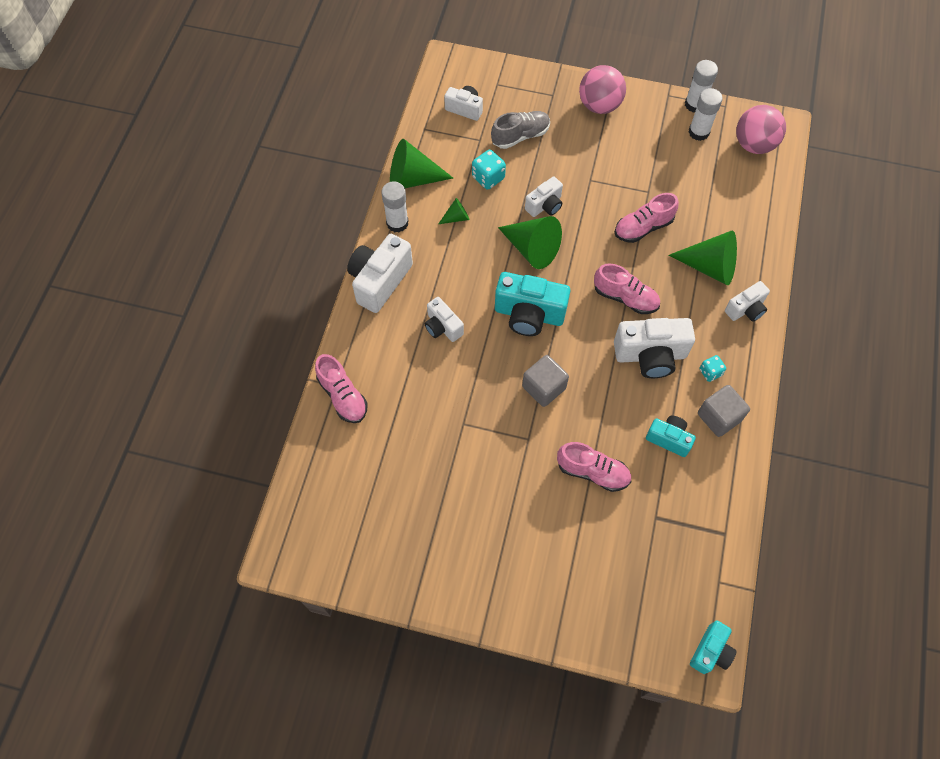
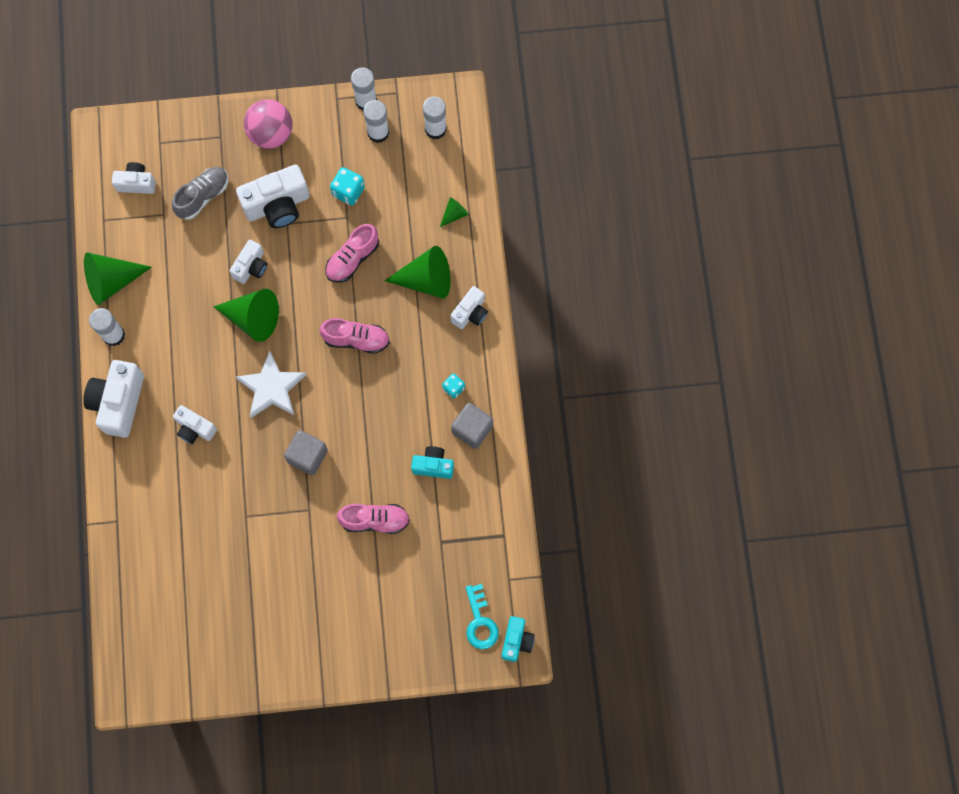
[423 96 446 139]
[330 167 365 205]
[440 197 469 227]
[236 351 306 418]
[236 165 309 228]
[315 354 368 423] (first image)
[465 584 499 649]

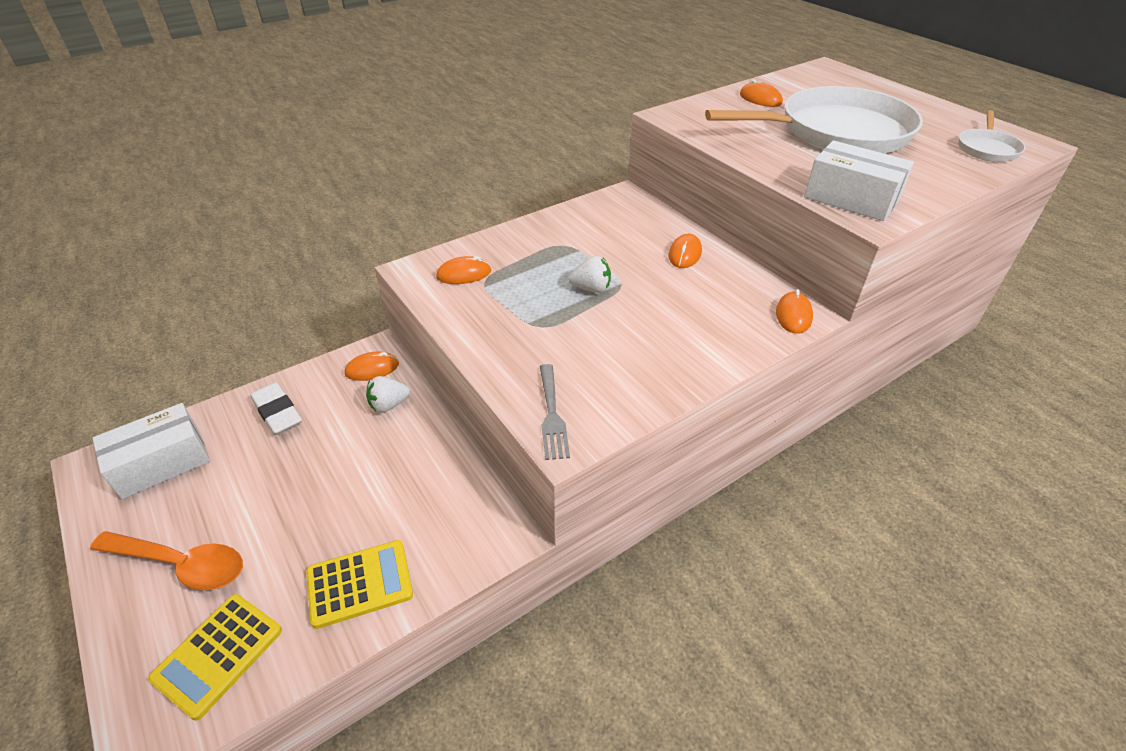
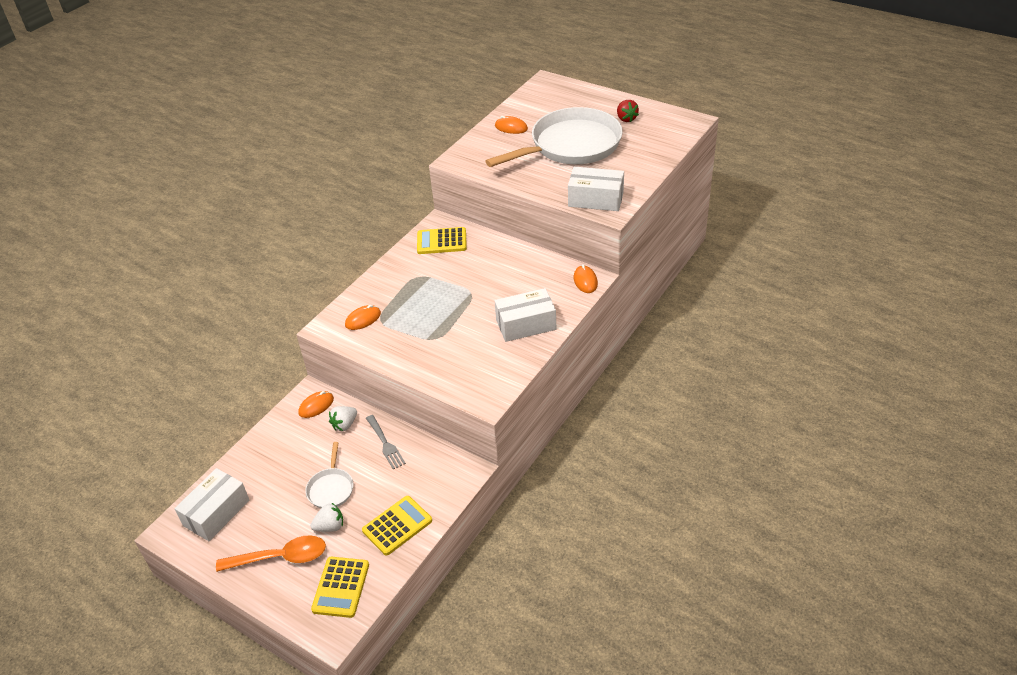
[305 442 353 508]
[669 234 702 268] (first image)
[310 503 343 532]
[366 415 406 469]
[250 383 302 435] (first image)
[617 100 639 122]
[417 227 467 254]
[495 288 556 342]

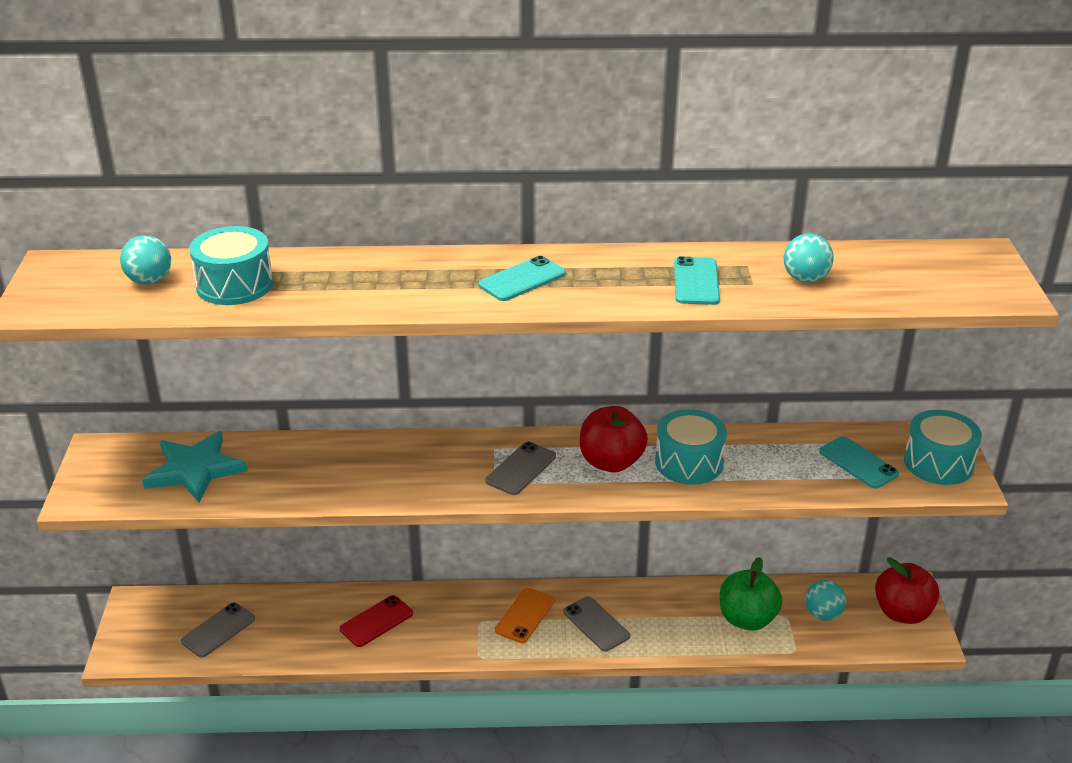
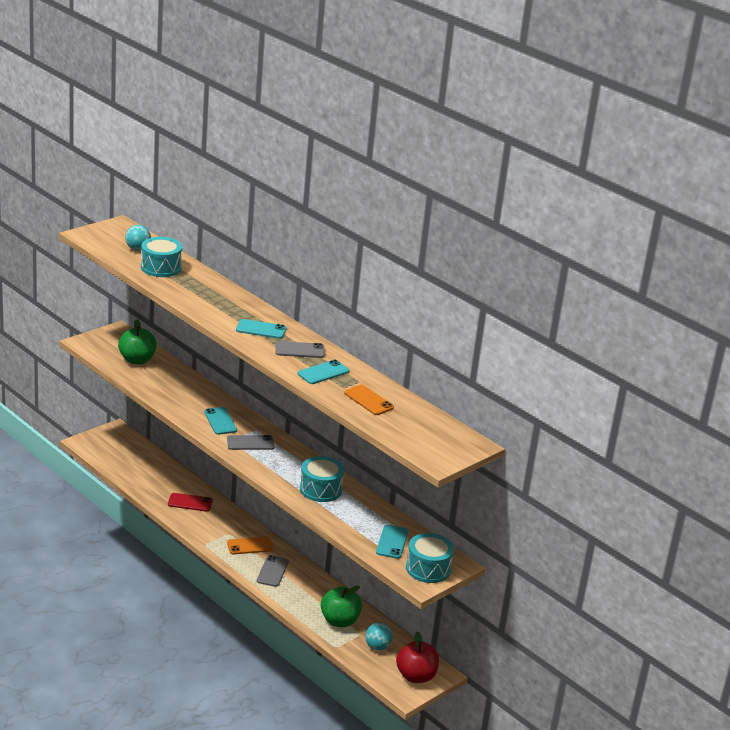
[344 385 394 415]
[580 406 648 472] (first image)
[118 320 157 364]
[275 341 325 358]
[204 407 237 435]

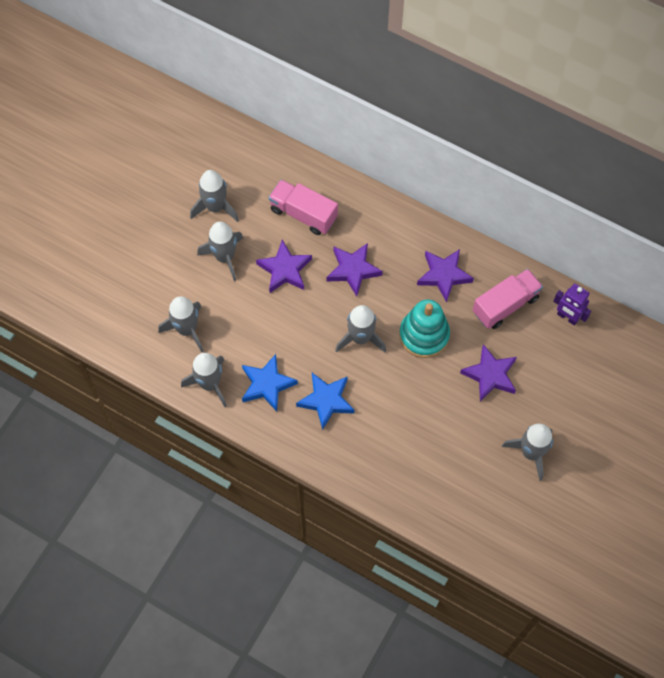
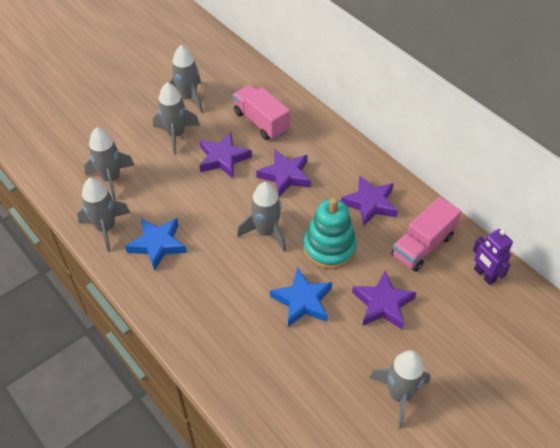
[391 197 461 272]
[270 268 332 327]

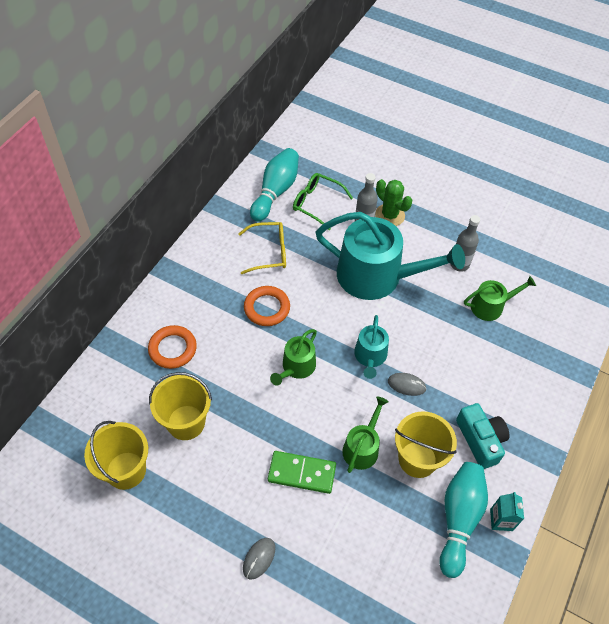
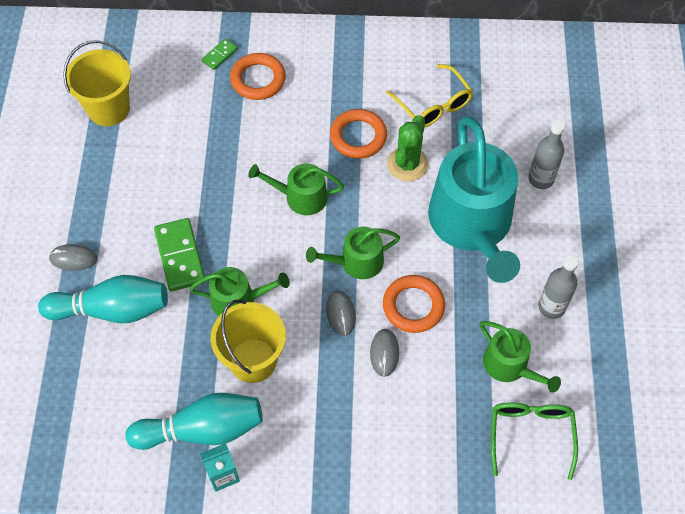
[38 275 168 323]
[491 402 578 480]
[387 115 429 181]
[306 227 400 279]
[149 372 212 440] (first image)
[456 403 510 469] (first image)
[201 39 238 70]
[383 275 445 333]
[370 329 399 377]

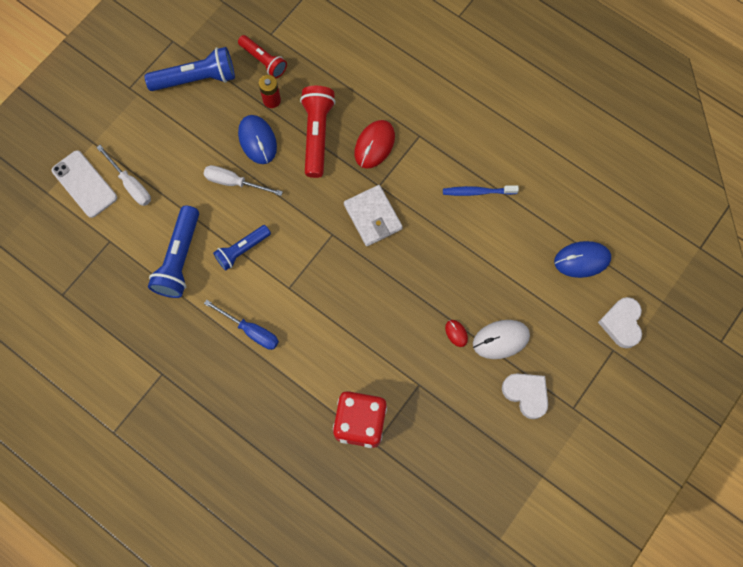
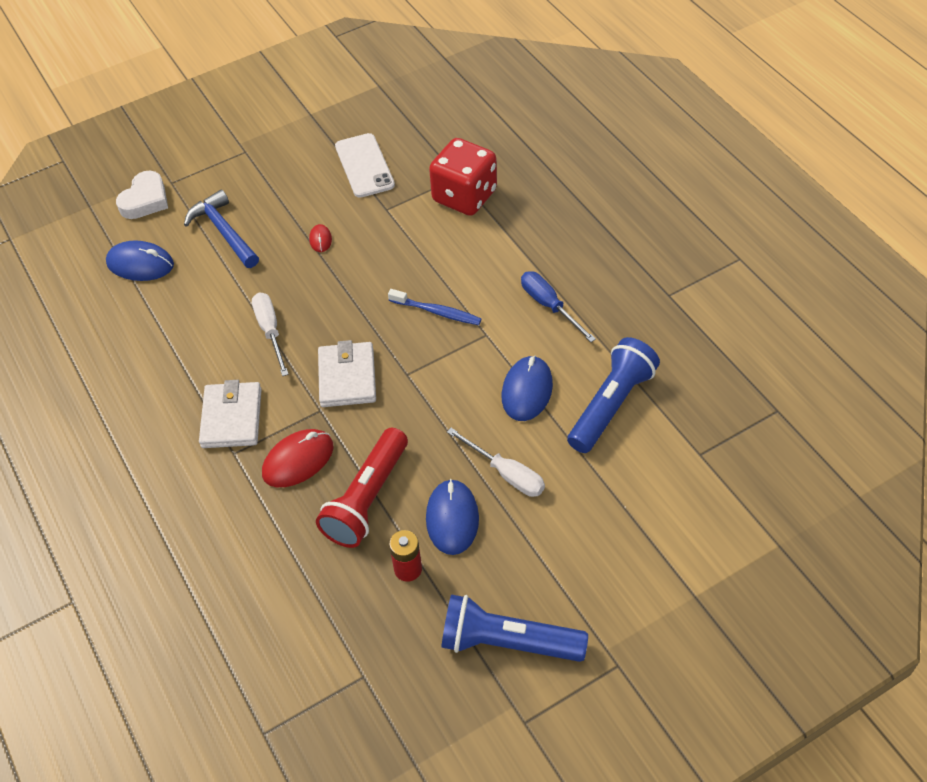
[238 35 287 78] (first image)
[252 293 289 376]
[335 133 395 198]
[388 289 481 325]
[501 356 553 421]
[473 320 530 359] (first image)
[502 373 548 419] (first image)
[184 190 259 268]
[199 380 262 448]

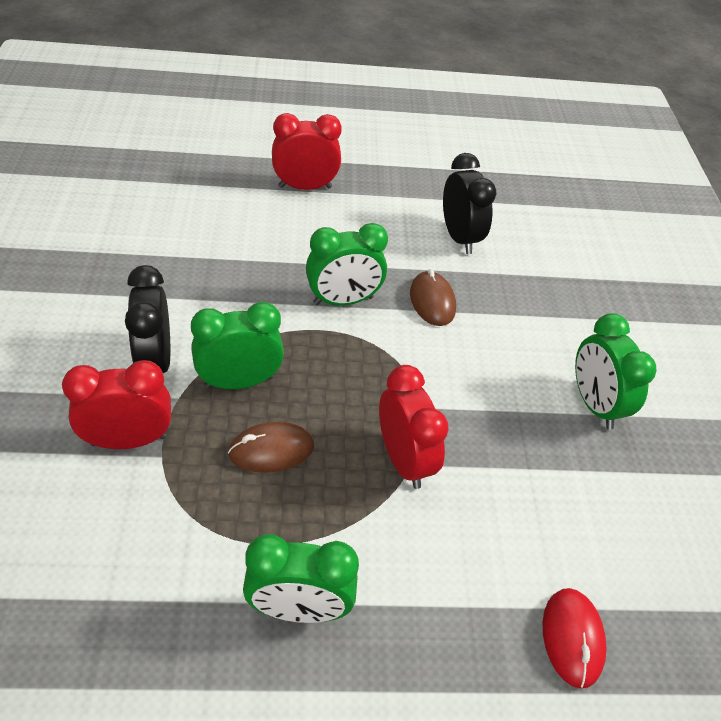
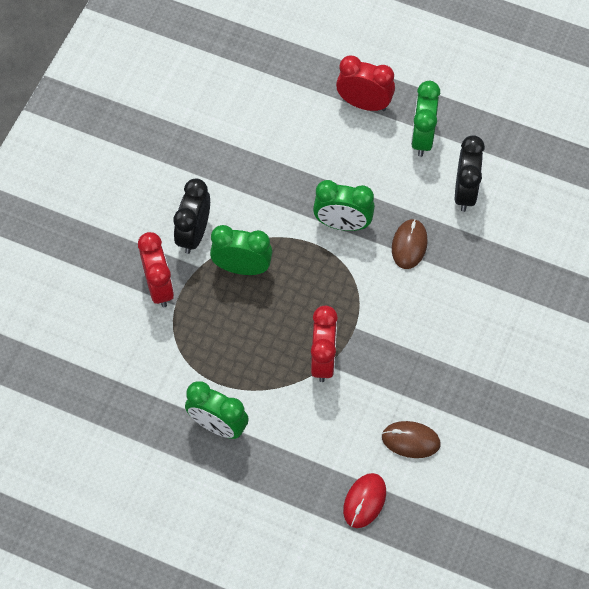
[411 81 440 157]
[138 232 174 307]
[382 421 441 458]

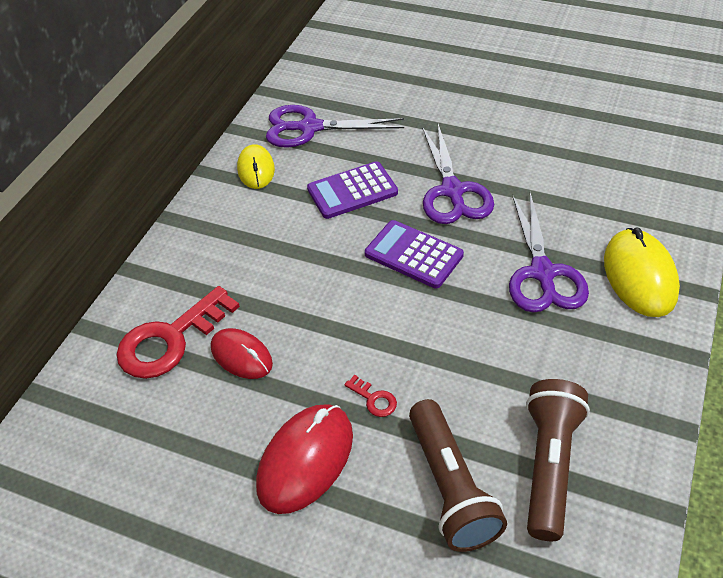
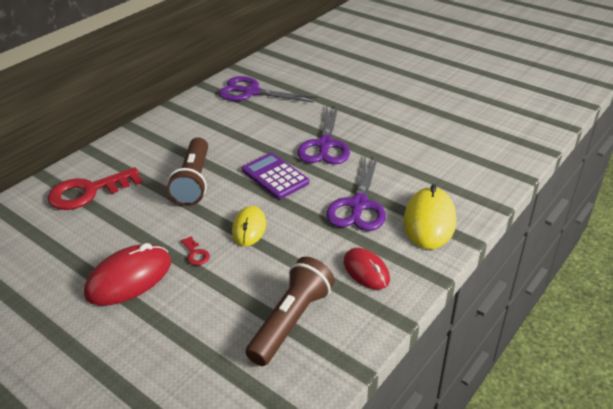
[232 206 267 246]
[307 161 398 219] (first image)
[344 248 390 290]
[167 137 208 206]

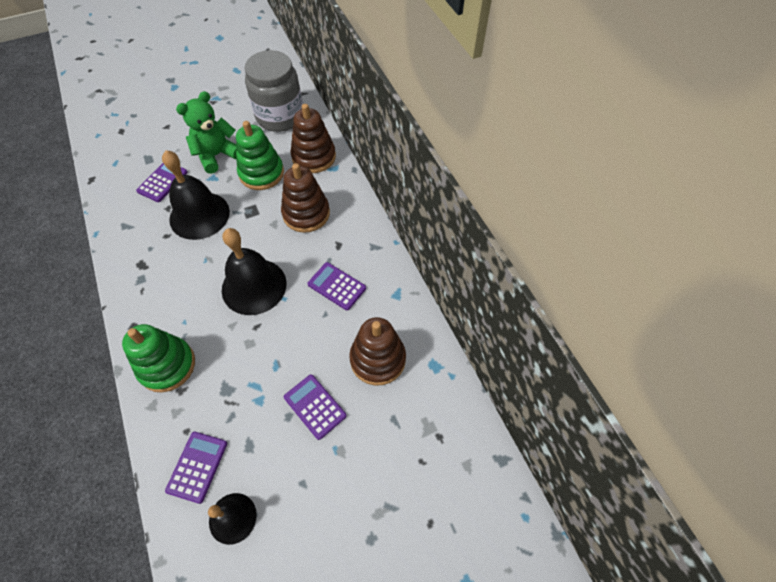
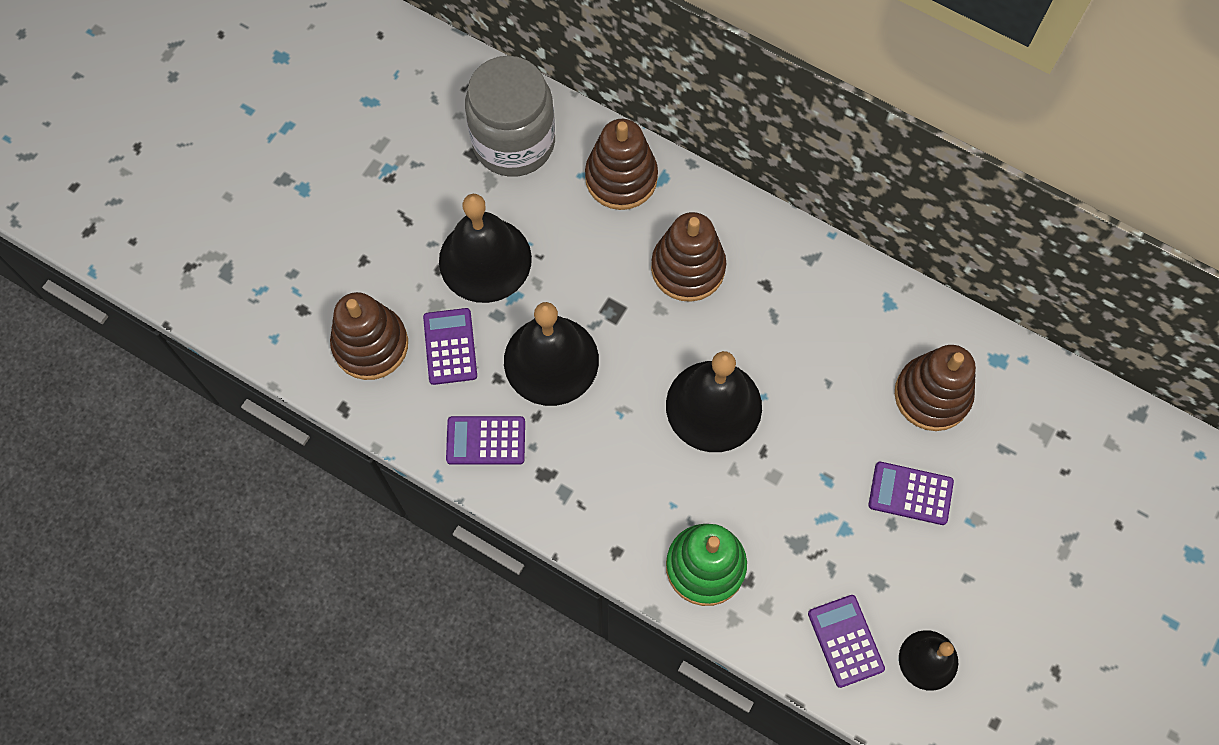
[439 194 532 303]
[236 121 284 190] (first image)
[446 416 525 465]
[330 292 408 380]

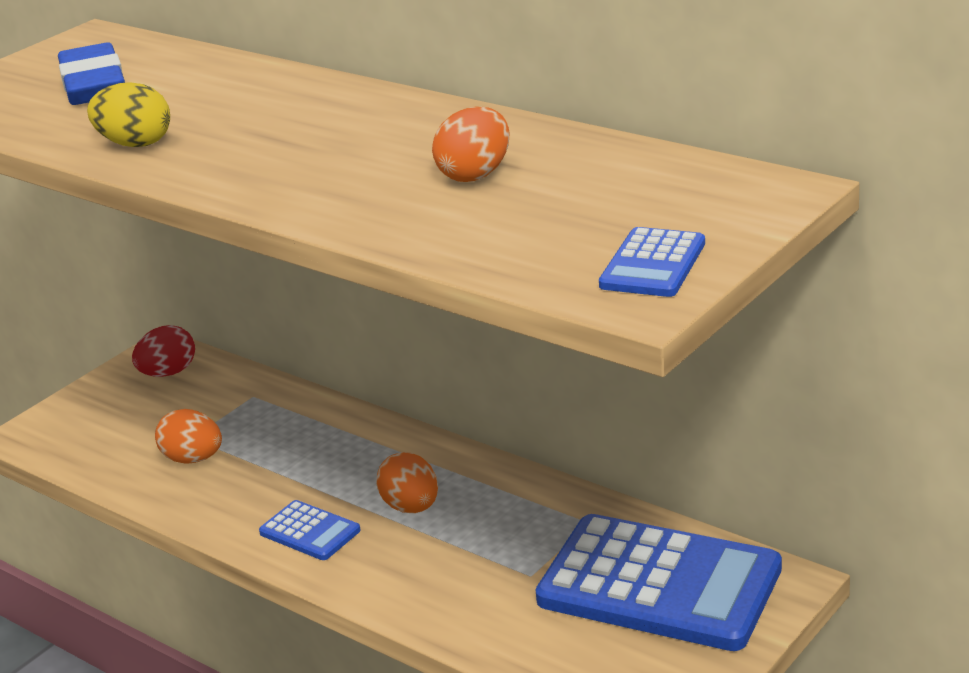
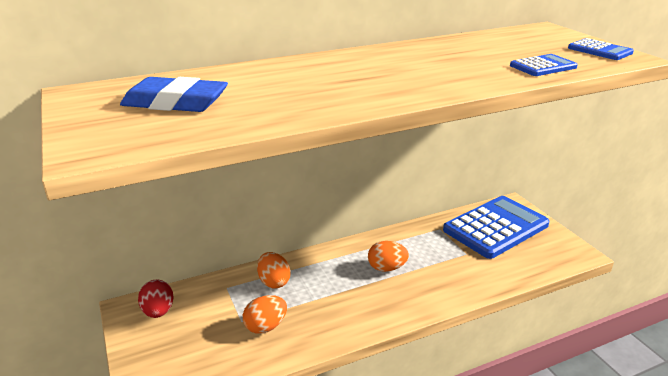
[87 82 170 147] (first image)
[257 252 291 288]
[510 54 578 76]

